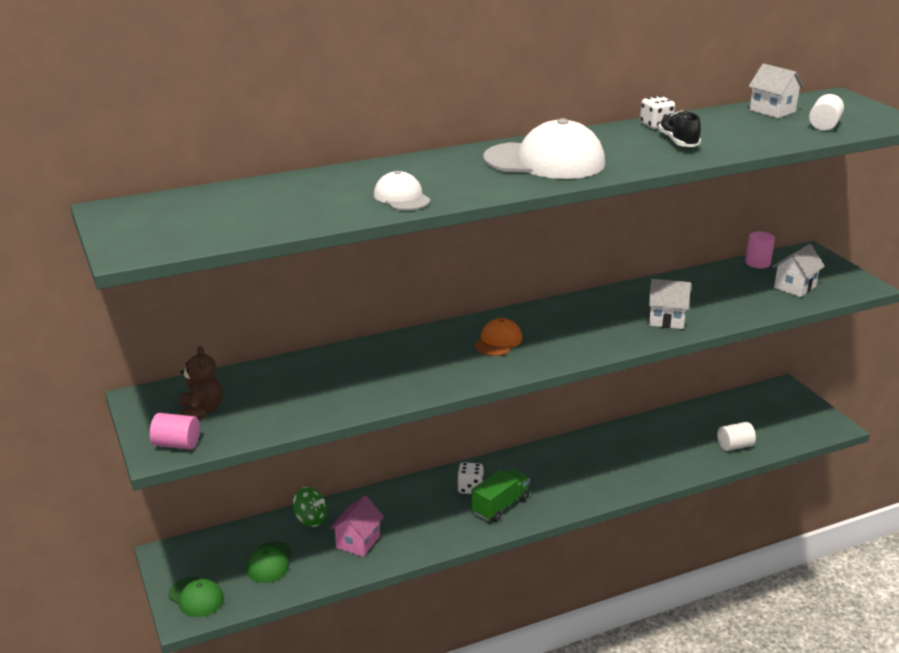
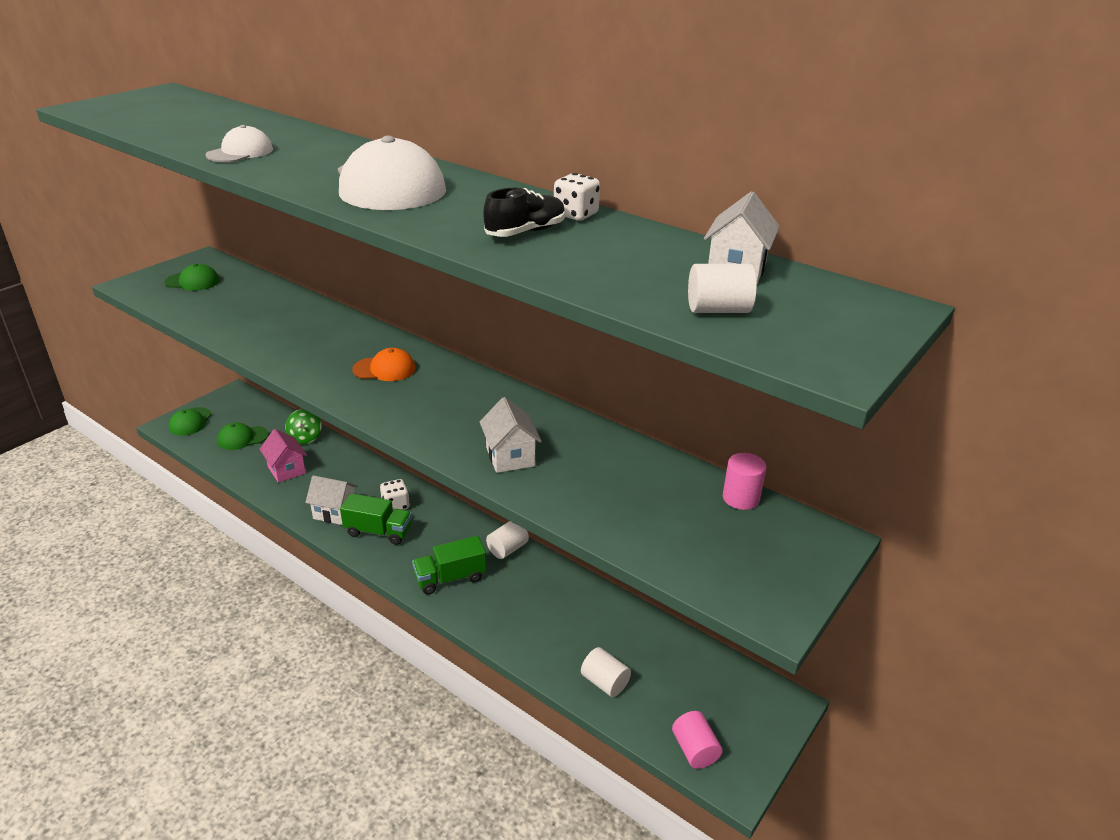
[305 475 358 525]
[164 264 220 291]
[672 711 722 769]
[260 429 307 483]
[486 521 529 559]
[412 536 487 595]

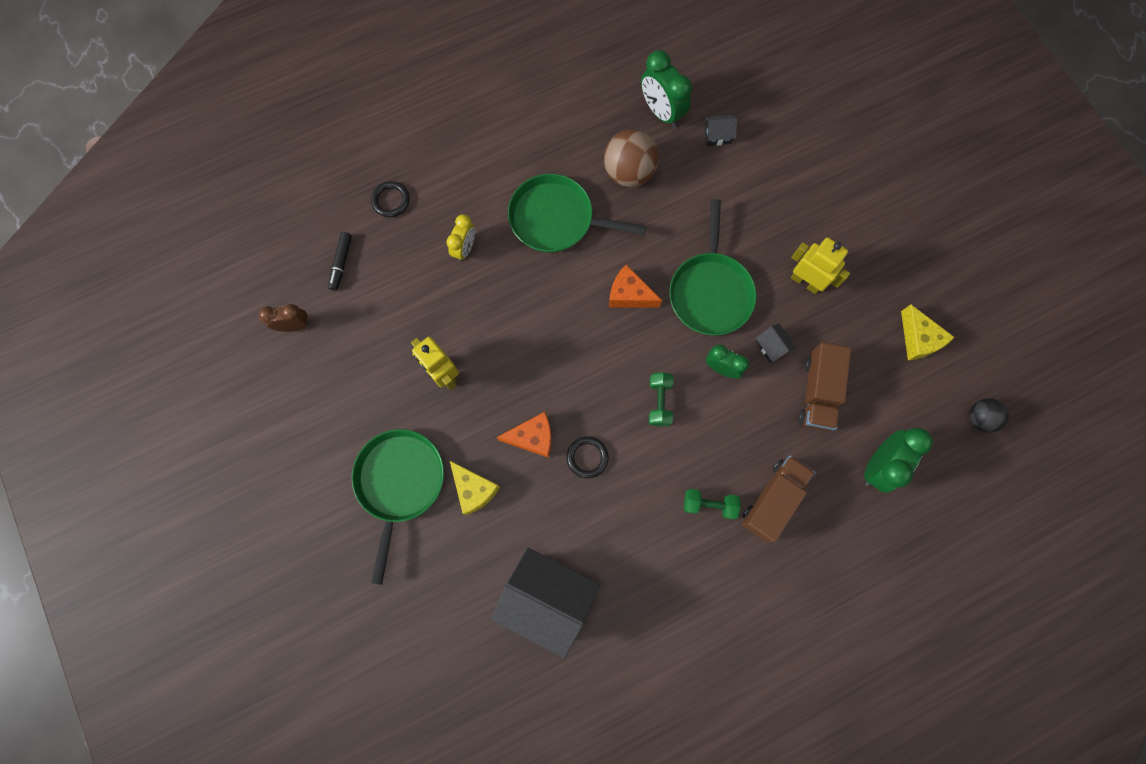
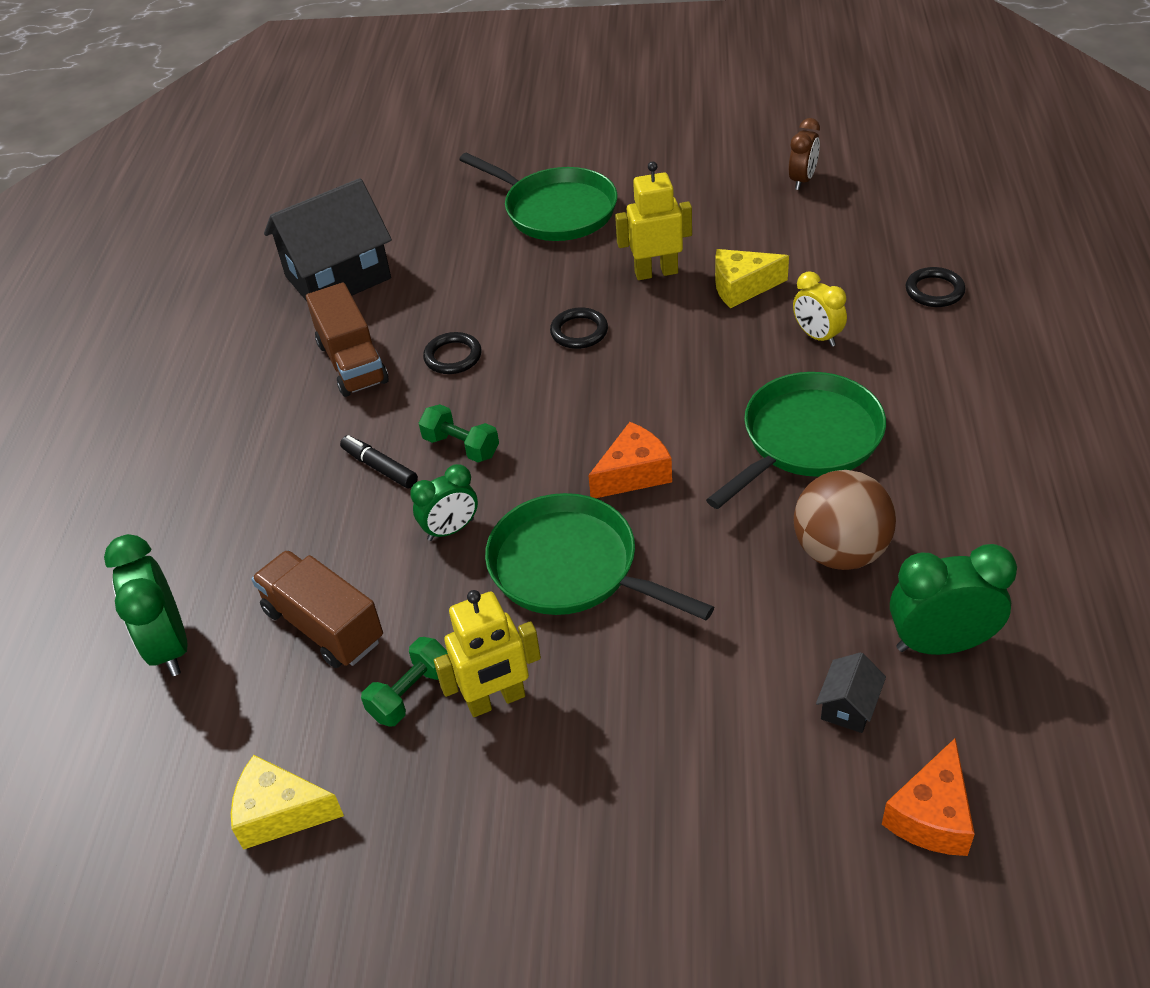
[340 435 418 489]
[756 324 796 363] (first image)
[969 398 1009 433] (first image)
[882 738 975 856]
[306 283 389 397]
[715 249 789 308]
[361 637 448 727]
[550 307 608 349]

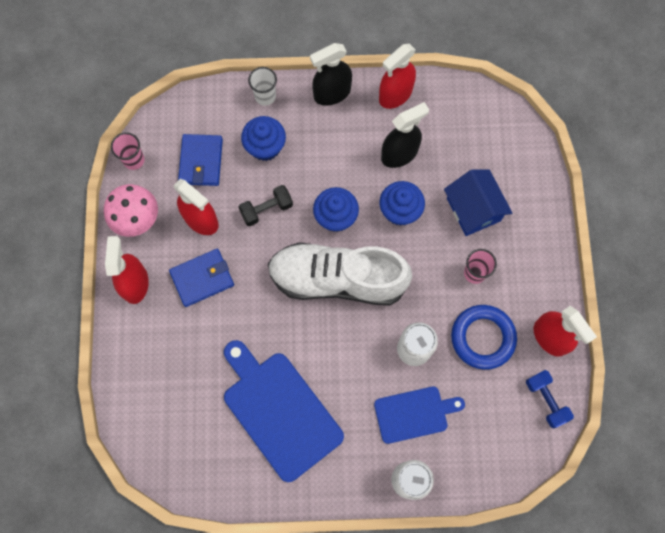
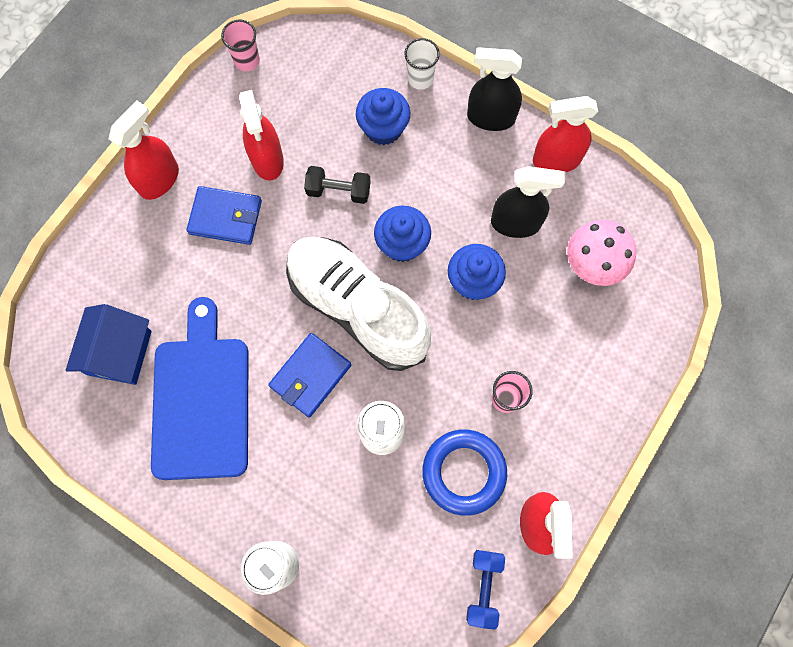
[268 333 351 417]
[66 304 152 385]
[567 219 636 286]
[374 387 465 444] (first image)

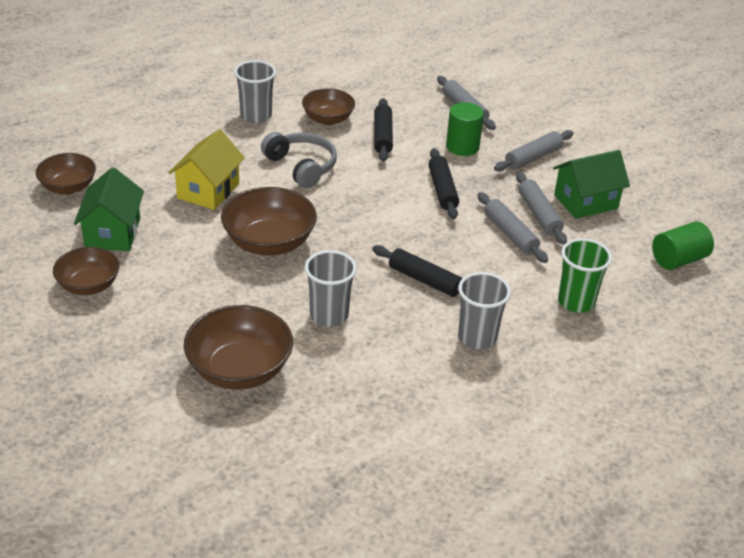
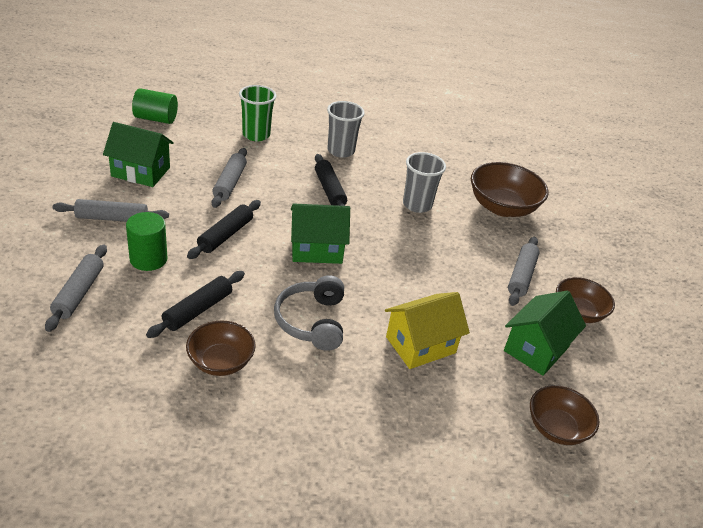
[234 60 276 124] (first image)
[508 237 540 306]
[221 187 317 256] (first image)
[291 203 350 264]

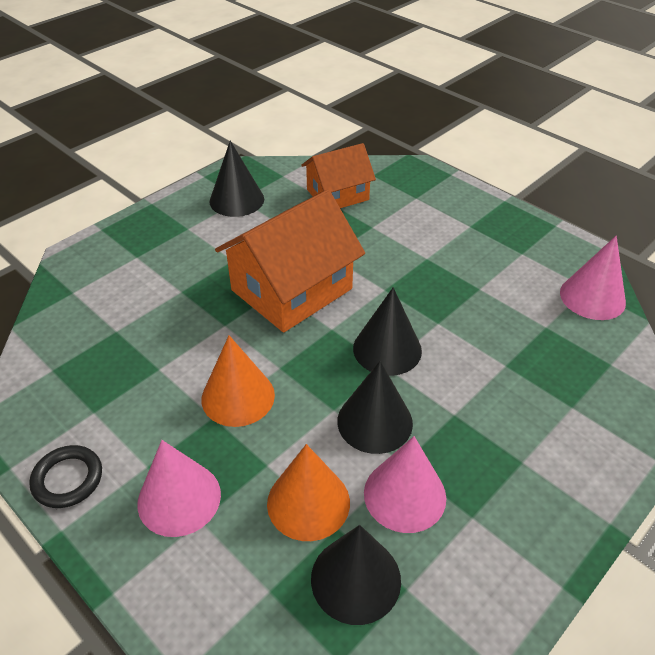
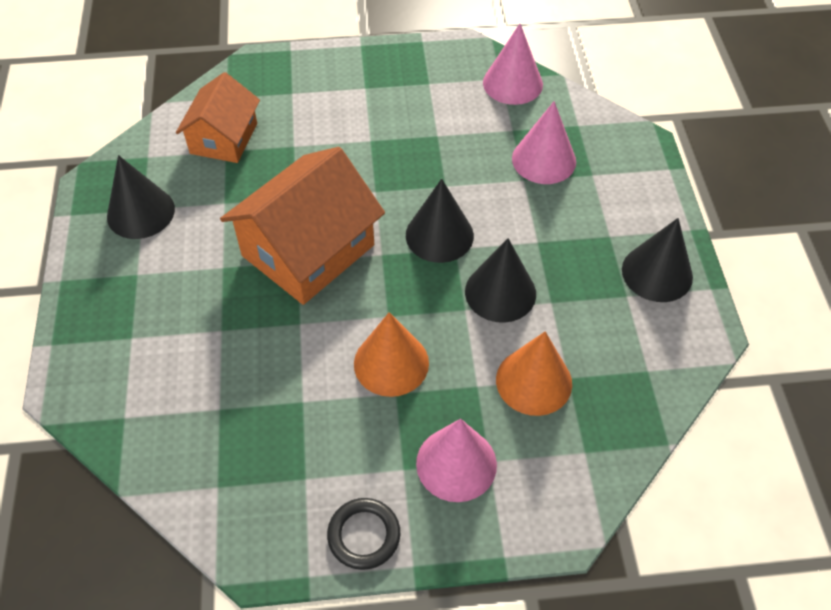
[220 147 385 305]
[512 101 576 184]
[622 218 693 302]

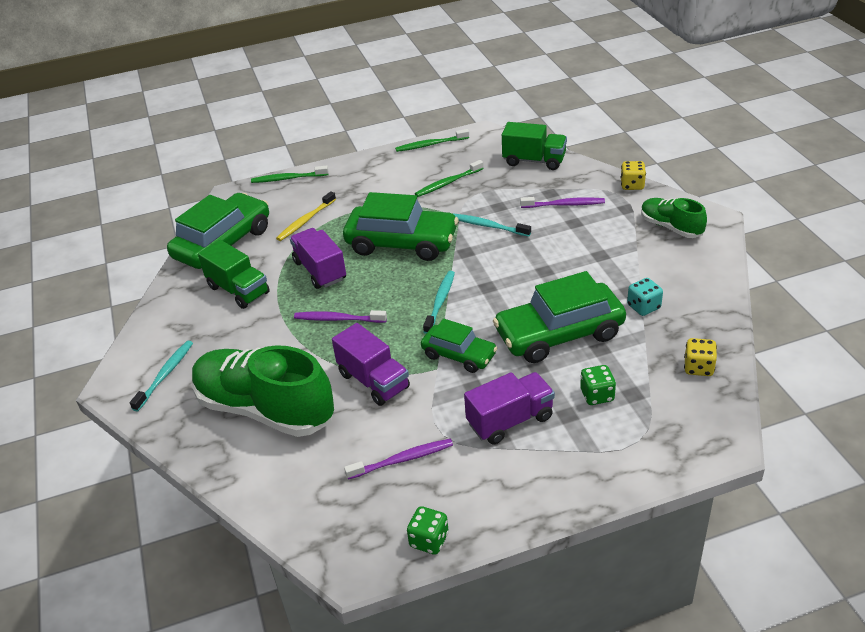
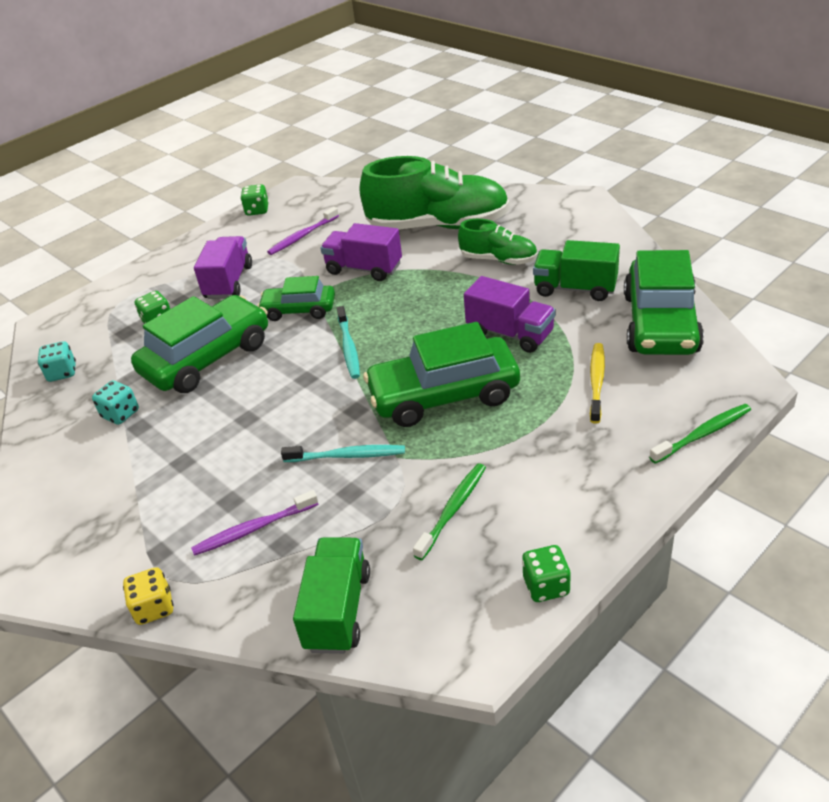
[293 537 370 654]
[522 545 571 602]
[458 219 537 265]
[294 310 387 323] (first image)
[38 341 76 382]
[130 341 193 411] (first image)
[194 236 252 299]

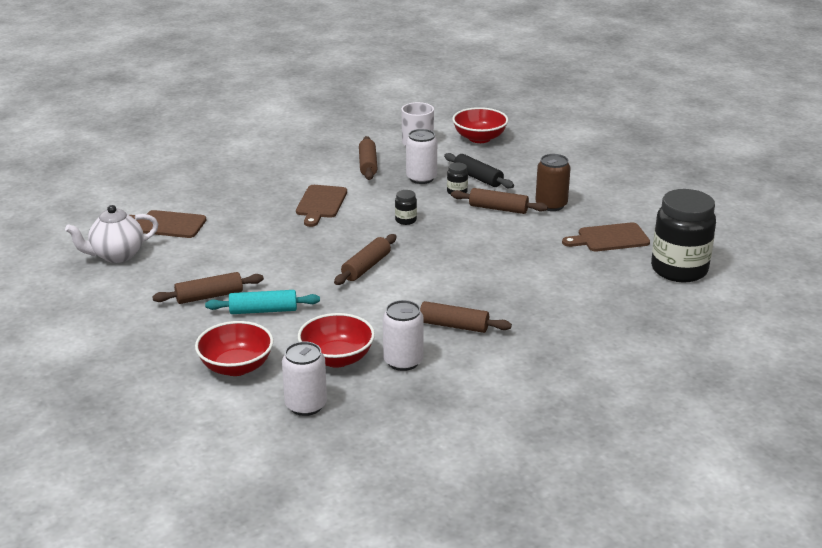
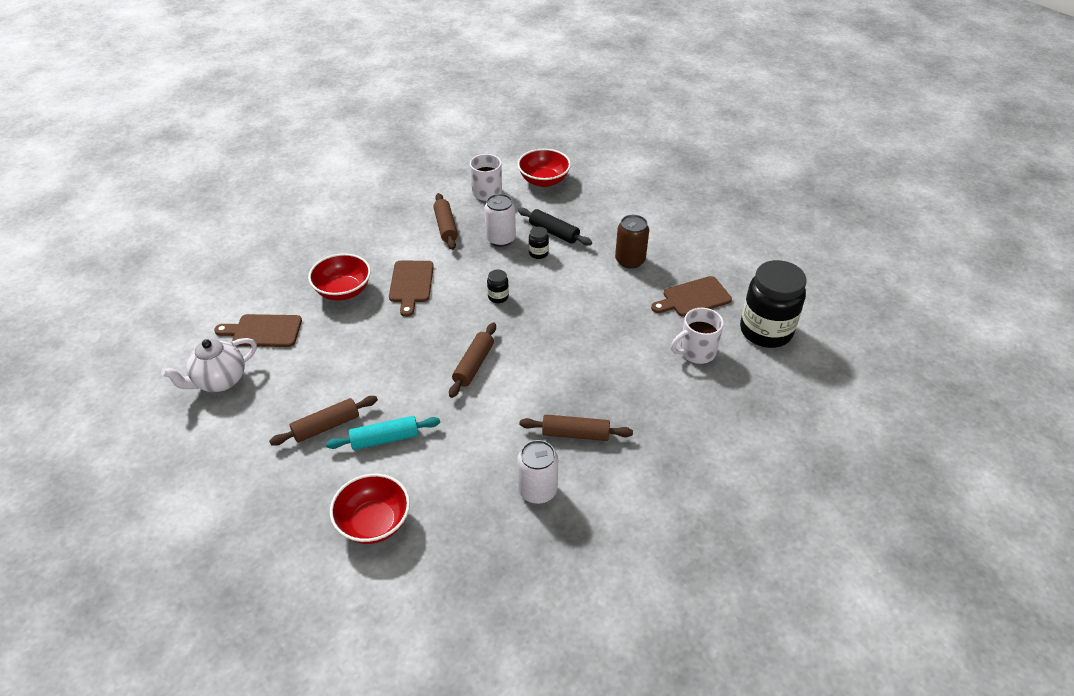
[451 188 548 214] (first image)
[308 253 371 301]
[282 341 327 416] (first image)
[671 308 724 364]

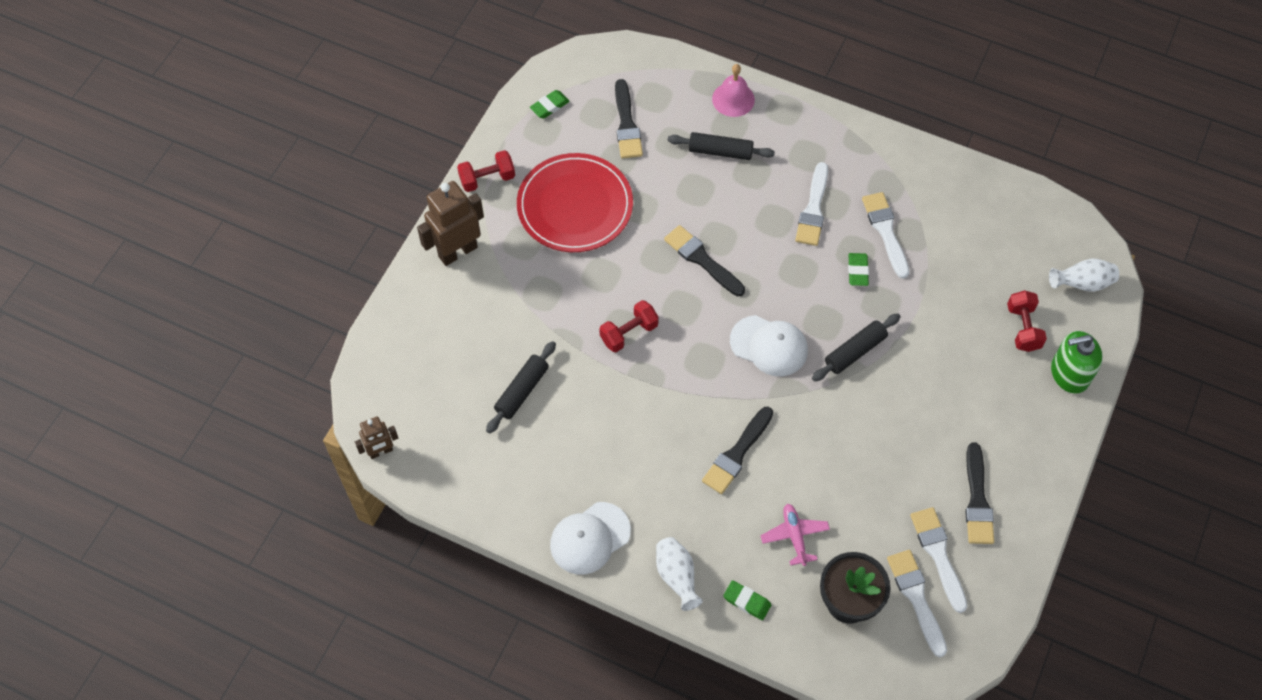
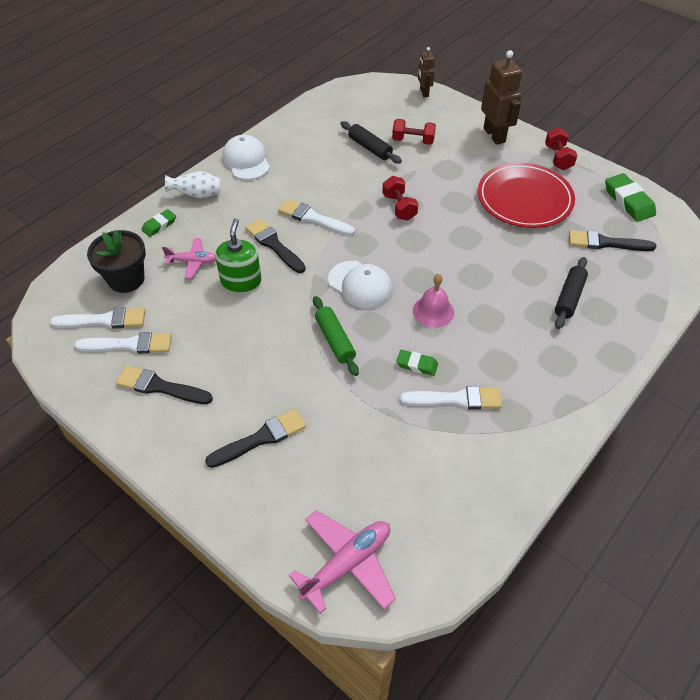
[413 274 454 328]
[605 173 656 222]
[278 199 355 236]
[205 409 306 468]
[289 510 396 614]
[392 119 436 145]
[313 296 359 376]
[328 261 393 309]
[215 218 261 293]
[418 47 435 97]

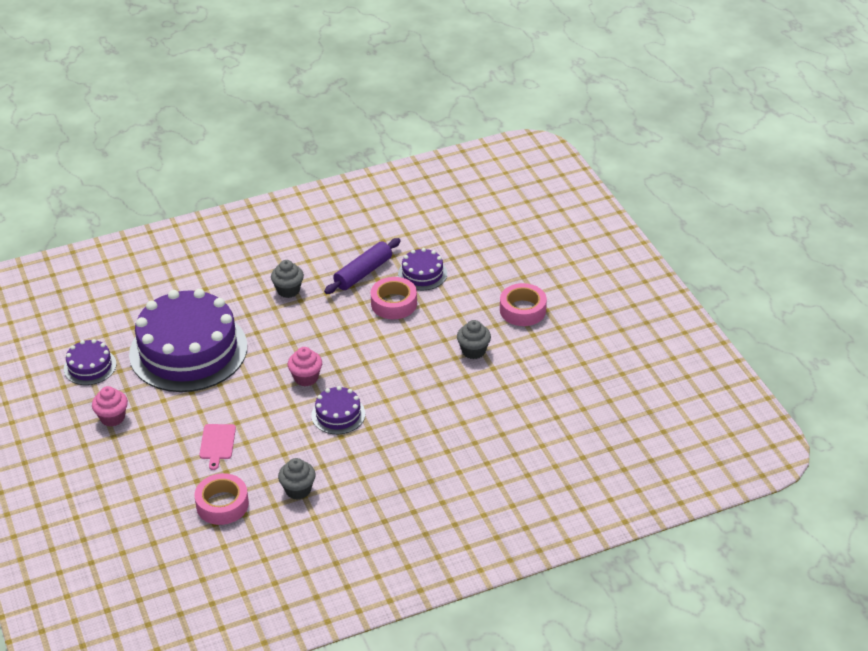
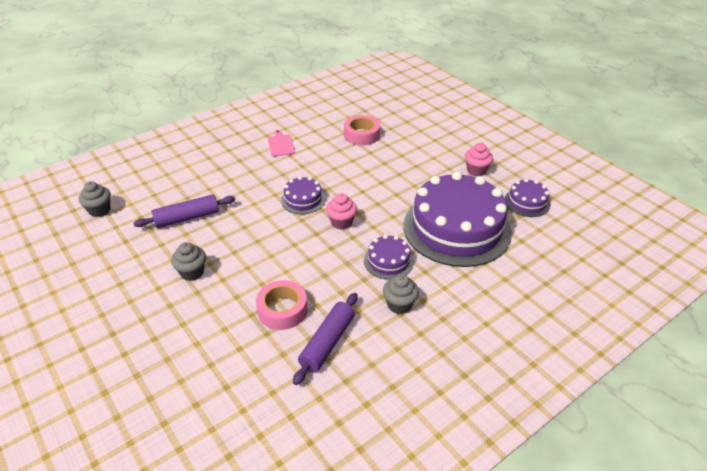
[364 235 414 280]
[500 283 547 326] (first image)
[268 130 295 157]
[79 181 111 217]
[134 194 235 228]

